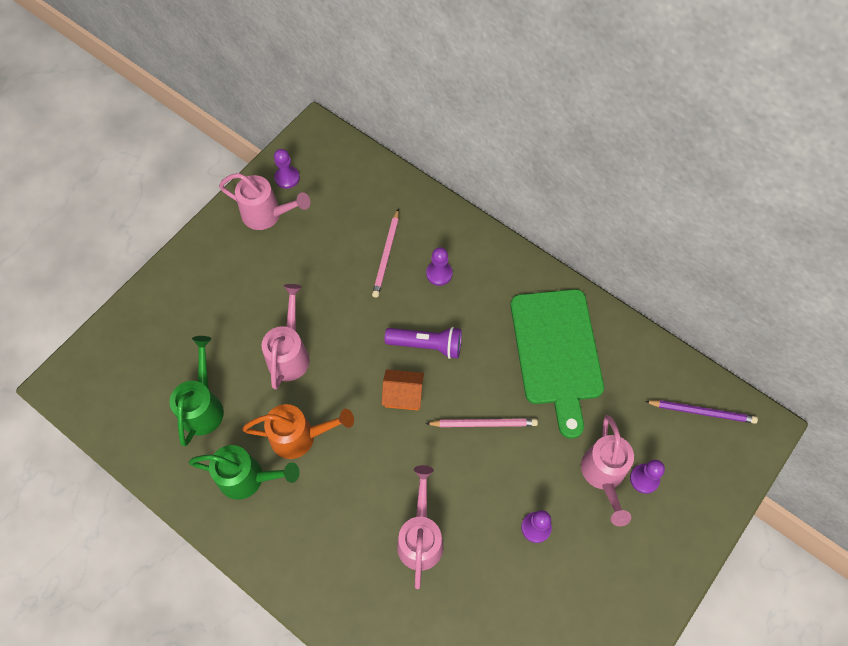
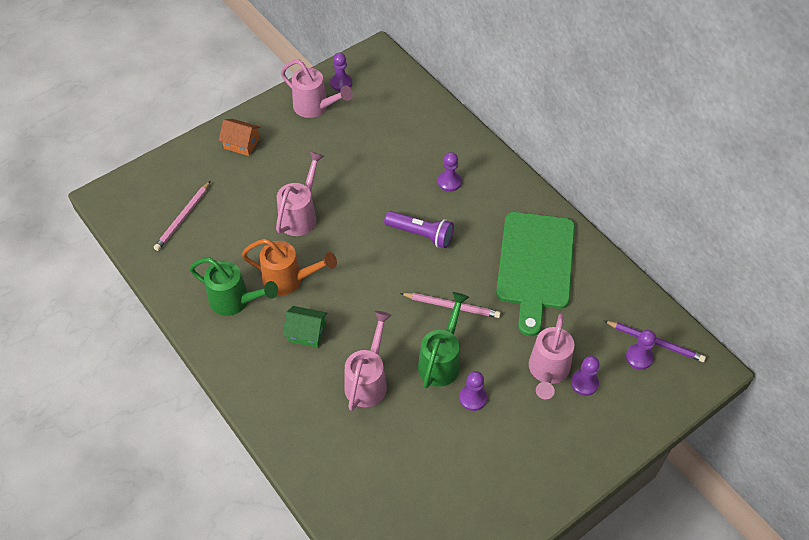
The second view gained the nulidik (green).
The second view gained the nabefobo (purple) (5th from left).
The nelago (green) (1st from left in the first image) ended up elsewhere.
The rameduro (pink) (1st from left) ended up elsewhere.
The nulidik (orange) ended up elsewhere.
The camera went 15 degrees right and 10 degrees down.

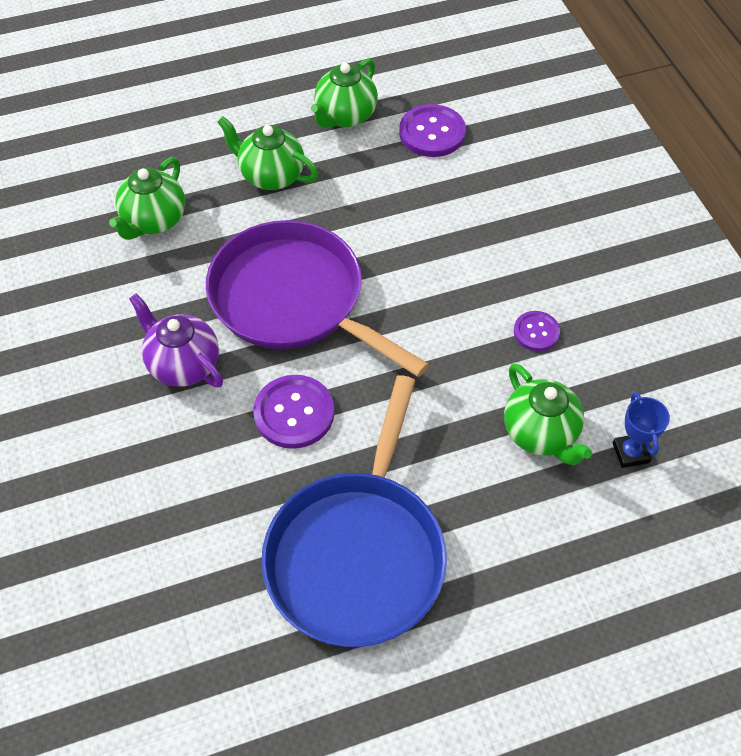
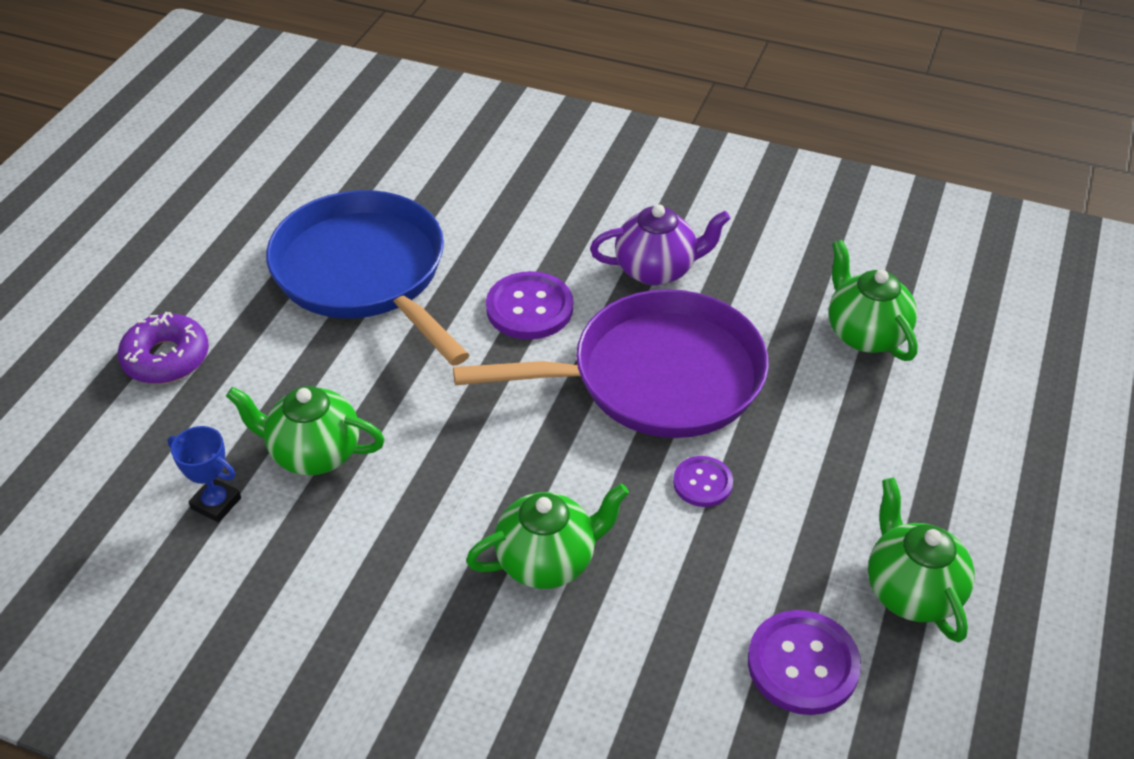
The second view gained the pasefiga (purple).
The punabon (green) (2nd from left) ended up elsewhere.
The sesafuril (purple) (3rd from left in the first image) ended up elsewhere.
The camera went 130 degrees right and 10 degrees down.

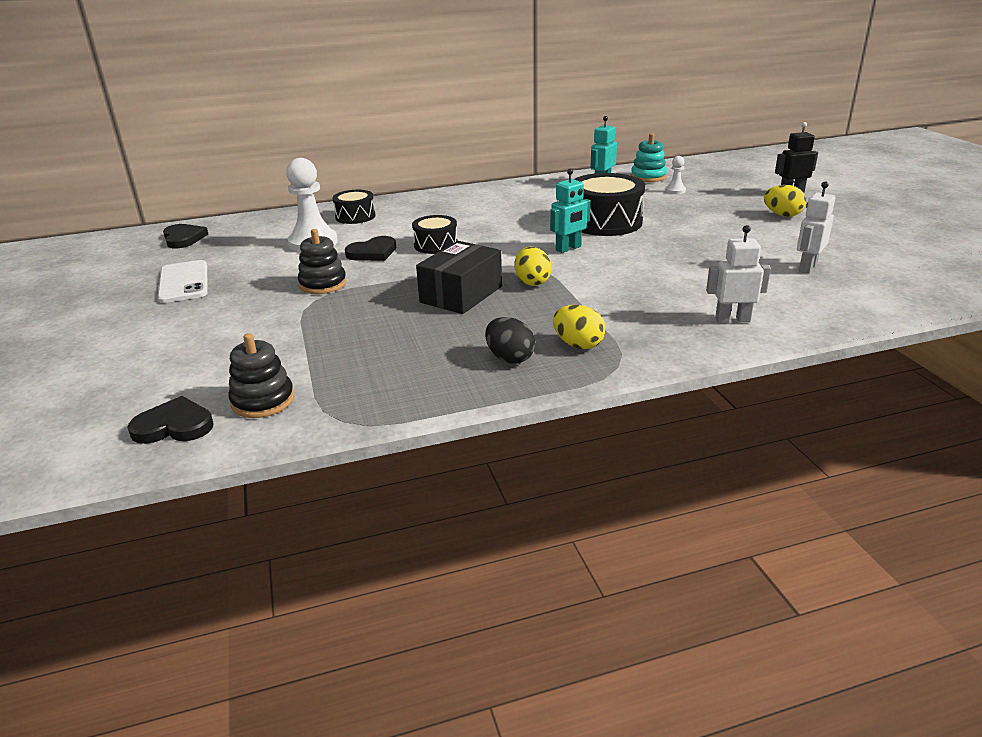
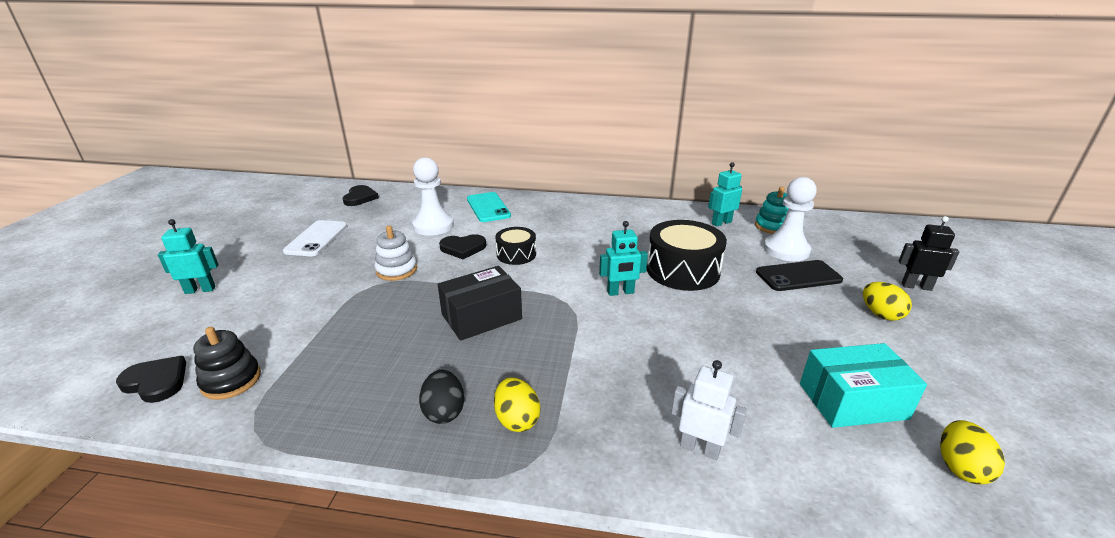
The second view gained the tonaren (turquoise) (1st from left).
The second view gained the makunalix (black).
The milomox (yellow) (1st from left in the first image) ended up elsewhere.
Where the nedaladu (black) (1st from left) stood, the makunalix (turquoise) came to stand.
Where the tonaren (white) (2nd from left) stood, the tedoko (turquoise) came to stand.
What was the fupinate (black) (2nd from left) turned into the fupinate (white).
The size of the nabefobo (white) (2nd from left) changed by a factor of 2.14.
The camera went 25 degrees right and 0 degrees up.

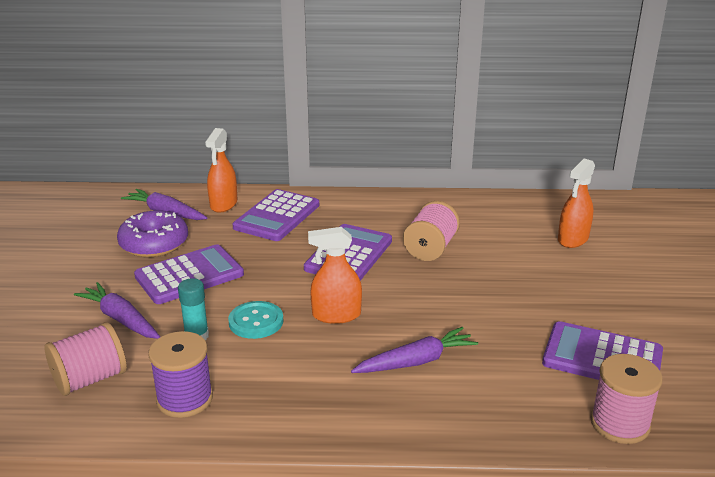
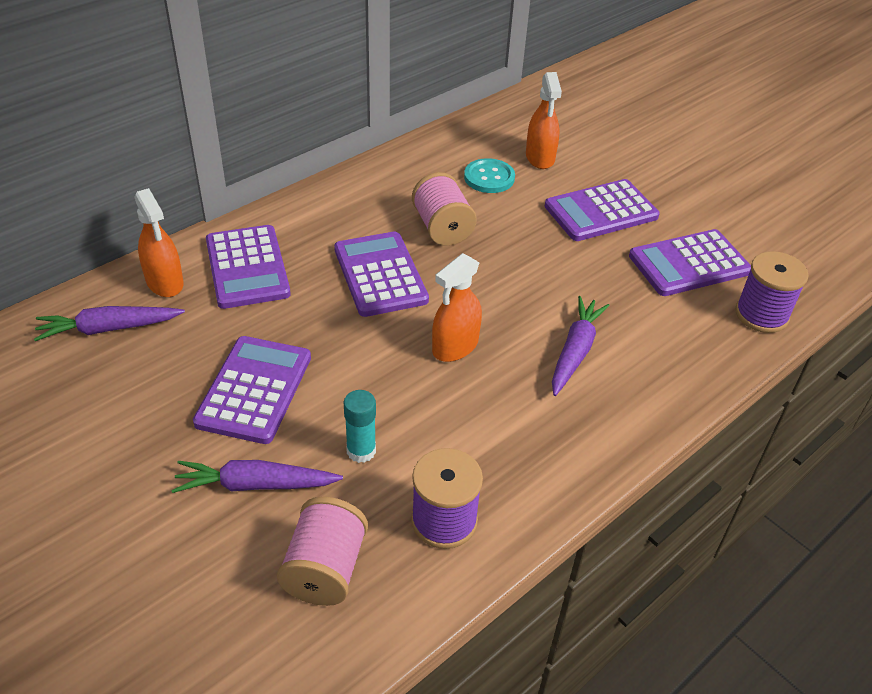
The second view lost the pasefiga (purple).
The second view gained the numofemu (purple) (4th from left).
The sesafuril (turquoise) ended up elsewhere.
What was the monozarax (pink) (3rd from left) turned into the monozarax (purple) (2nd from left).
The camera went 45 degrees left and 15 degrees up.

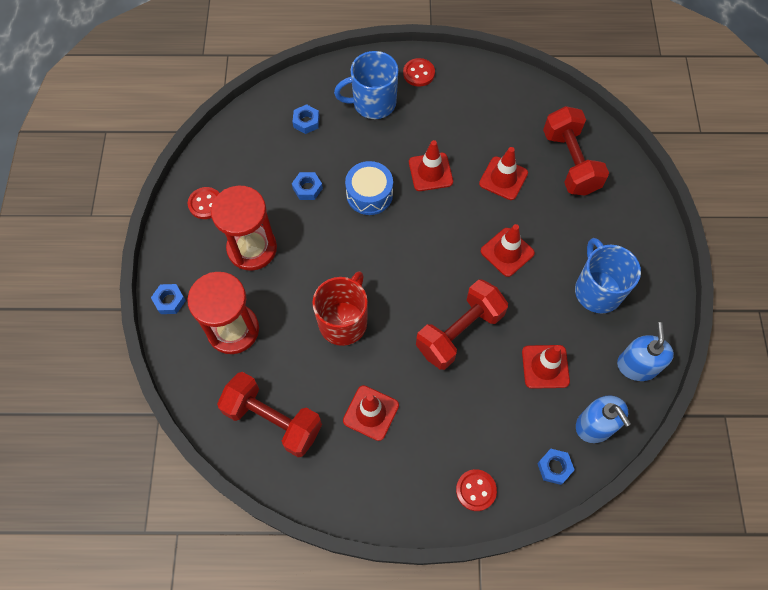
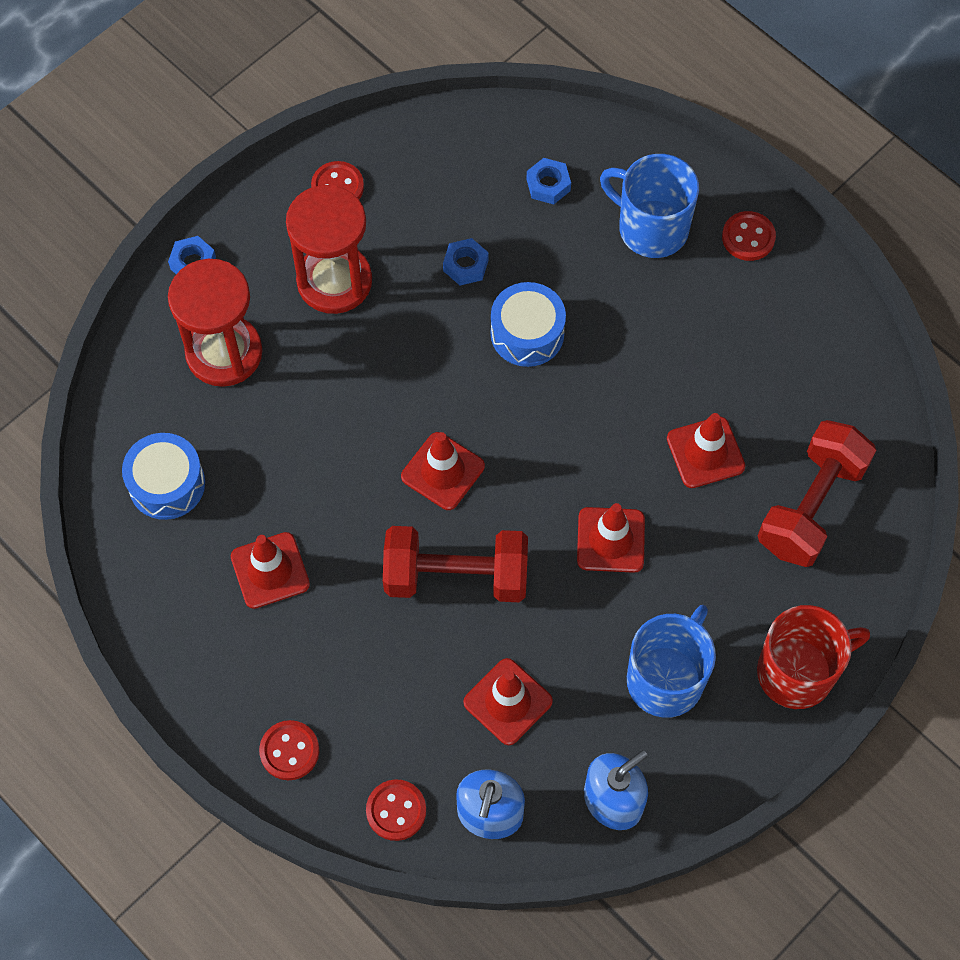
The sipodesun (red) ended up elsewhere.
The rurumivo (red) (2nd from left) ended up elsewhere.
Where the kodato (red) (1st from left) stood, the nedaladu (blue) (1st from left) came to stand.
Where the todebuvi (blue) (4th from left) stood, the sesafuril (red) (3rd from left) came to stand.
The camera went 45 degrees right and 0 degrees up.

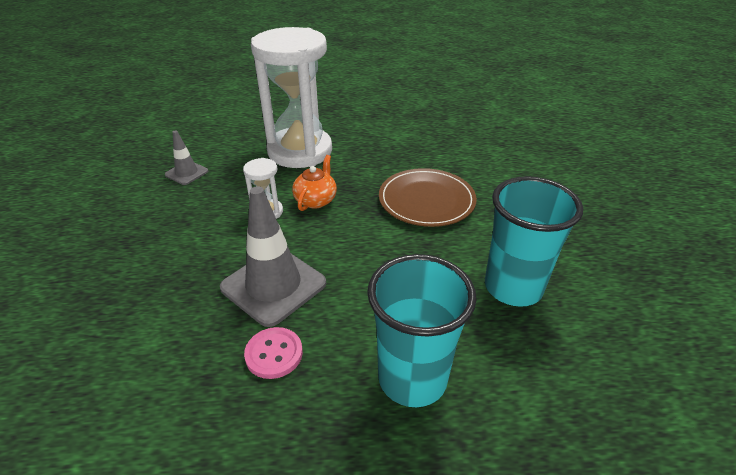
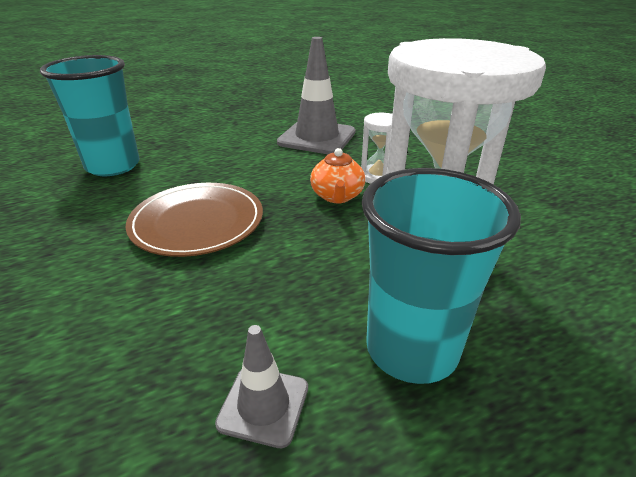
The second view lost the sesafuril (pink).
The rurumivo (grey) (1st from left) ended up elsewhere.
The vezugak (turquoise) (1st from left in the first image) ended up elsewhere.
The camera went 160 degrees right and 5 degrees down.

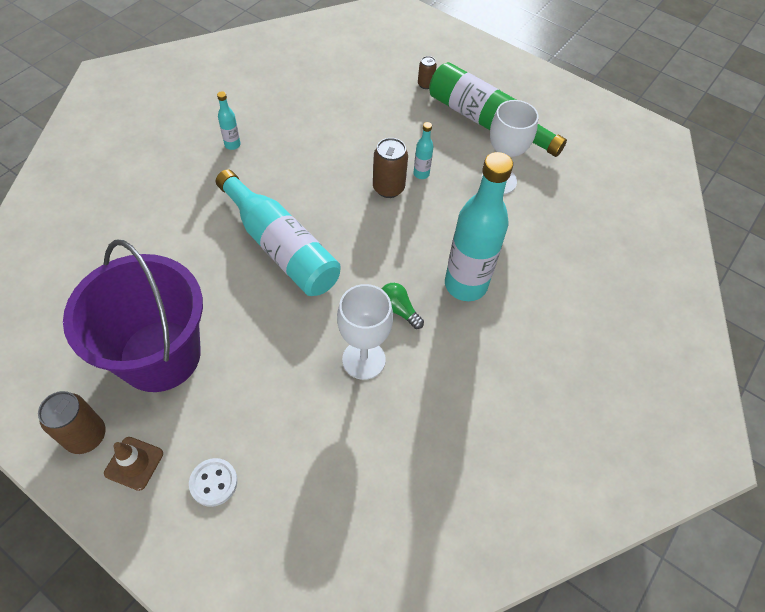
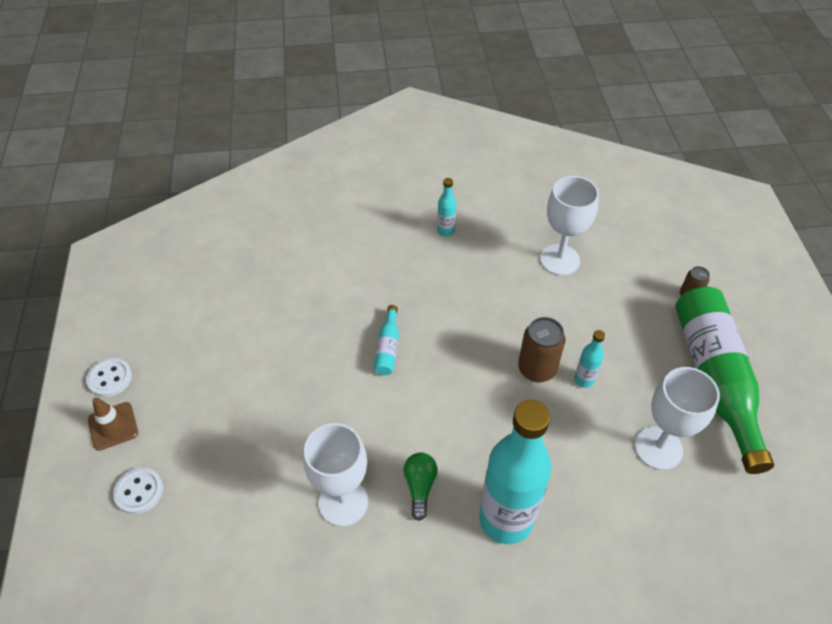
The second view lost the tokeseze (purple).
The second view gained the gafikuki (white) (2nd from left).
Where the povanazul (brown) (1st from left) stood, the sesafuril (white) (1st from left) came to stand.
The size of the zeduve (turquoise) (2nd from left in the first image) changed by a factor of 0.42.
The camera went 50 degrees right and 5 degrees down.

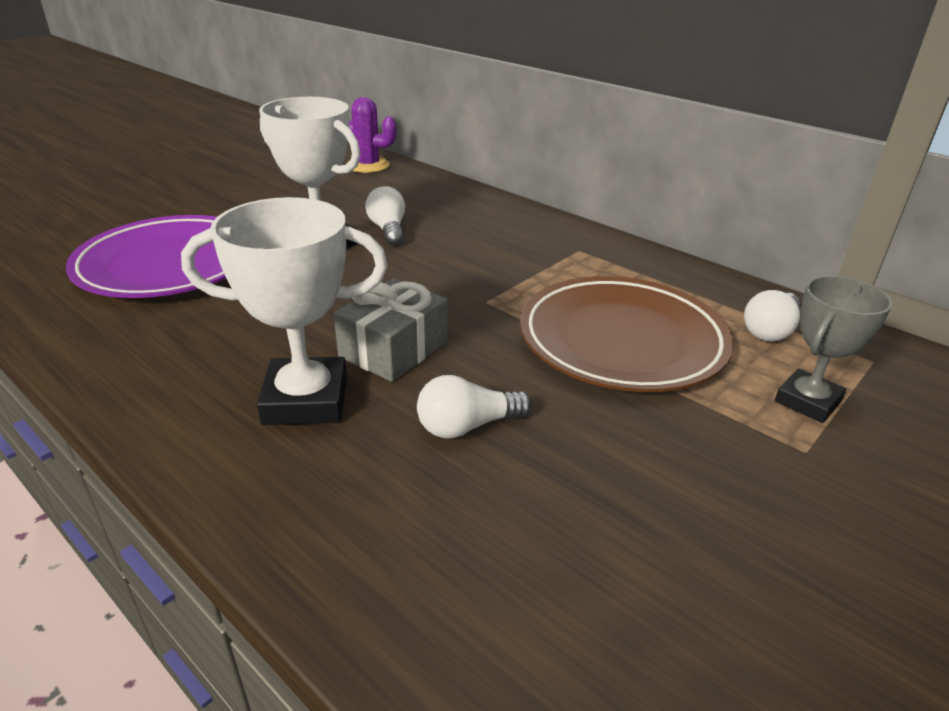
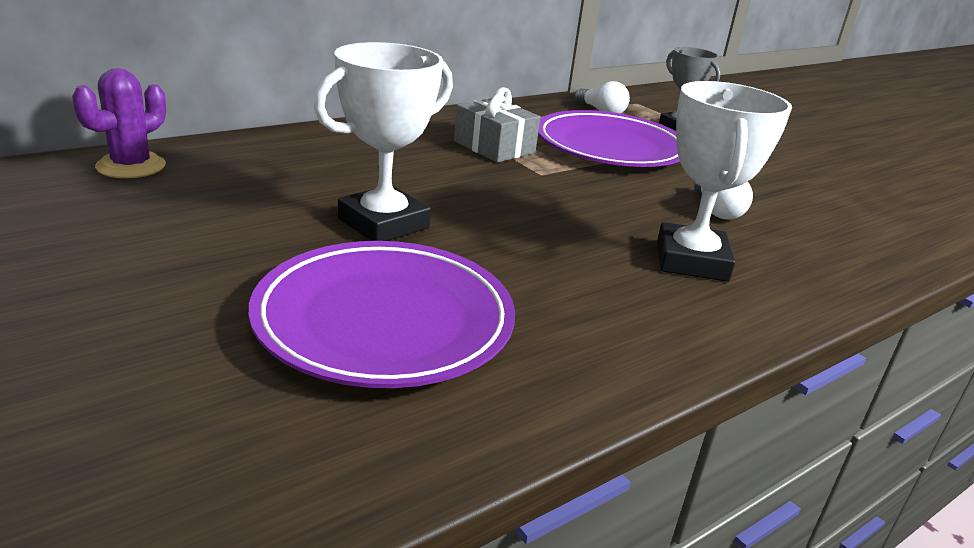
The second view lost the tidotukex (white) (1st from left).
The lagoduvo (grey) ended up elsewhere.
What was the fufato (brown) turned into the fufato (purple) (2nd from left).
The camera went 80 degrees left and 5 degrees down.

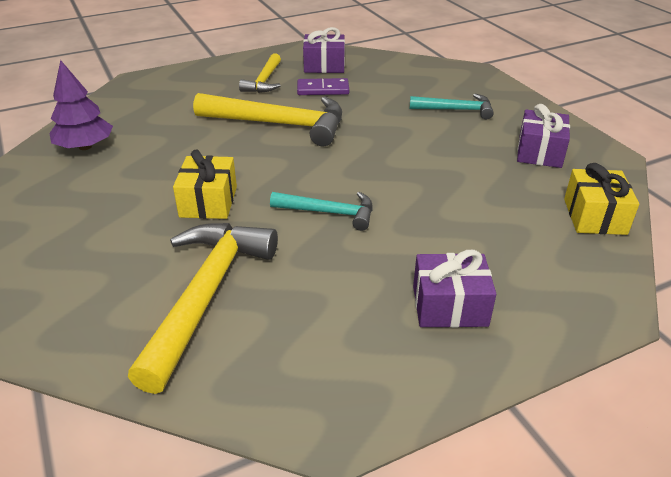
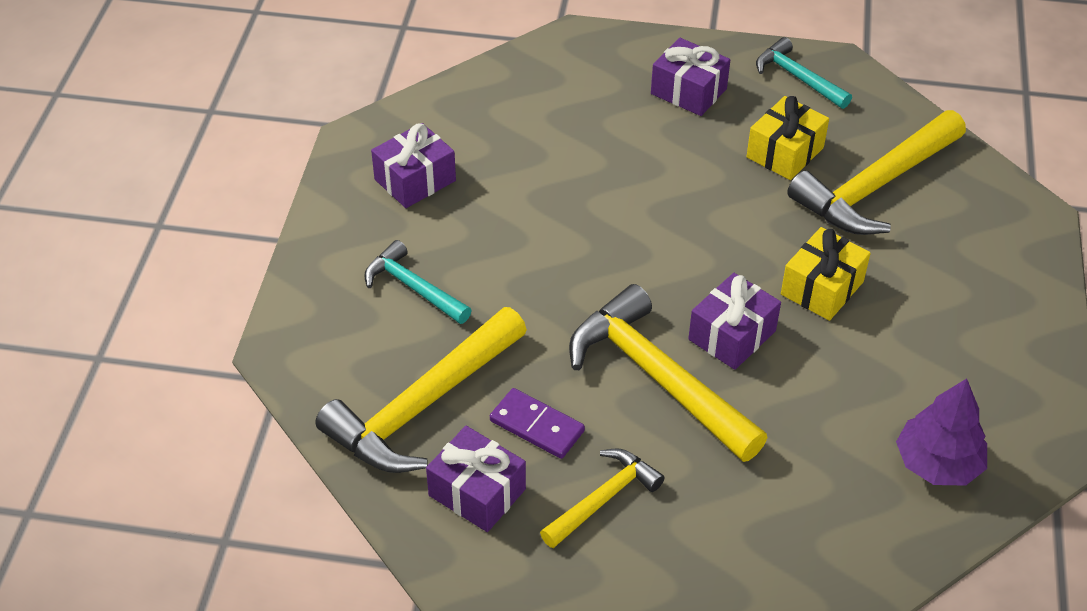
The second view gained the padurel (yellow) (1st from left).
The second view gained the lagoduvo (purple) (4th from left).
The padurel (turquoise) (1st from left in the first image) ended up elsewhere.
The lagoduvo (yellow) (2nd from left in the first image) ended up elsewhere.
The camera went 145 degrees left and 10 degrees up.

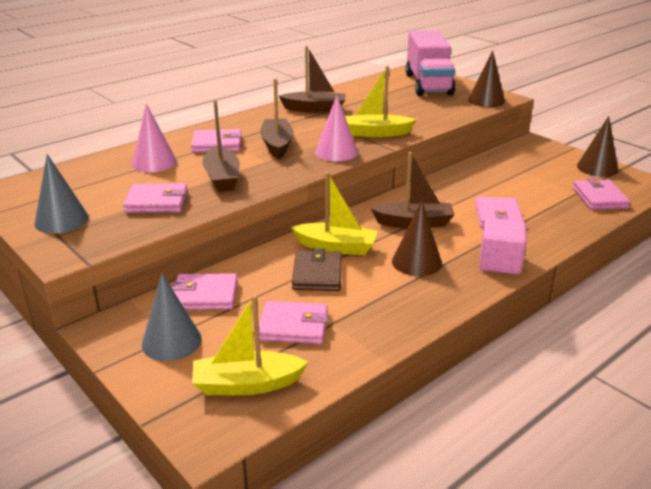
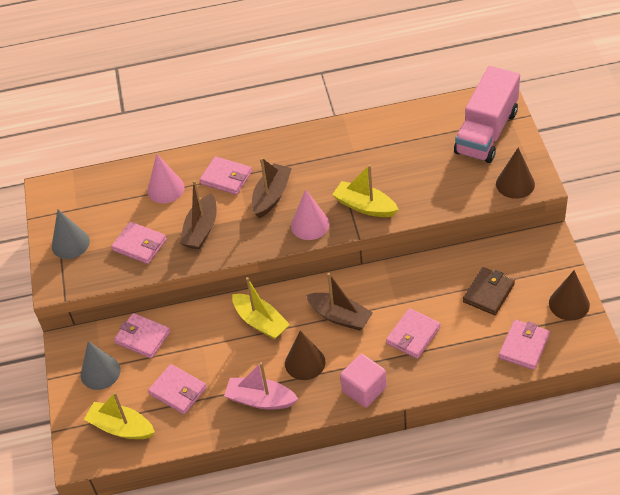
The second view lost the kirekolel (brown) (3rd from left).
The second view gained the kirekolel (pink).
The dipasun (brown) ended up elsewhere.
The camera went 35 degrees right and 20 degrees up.

